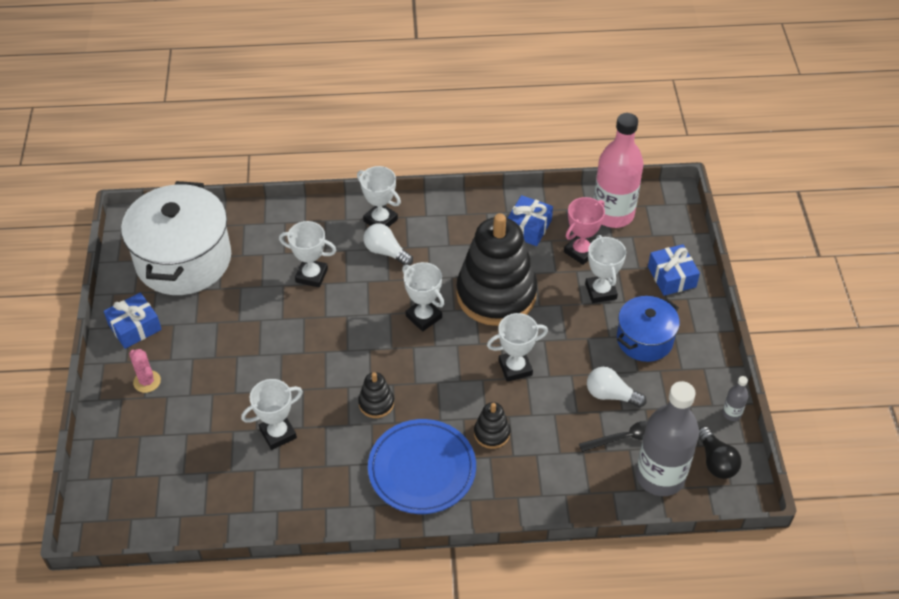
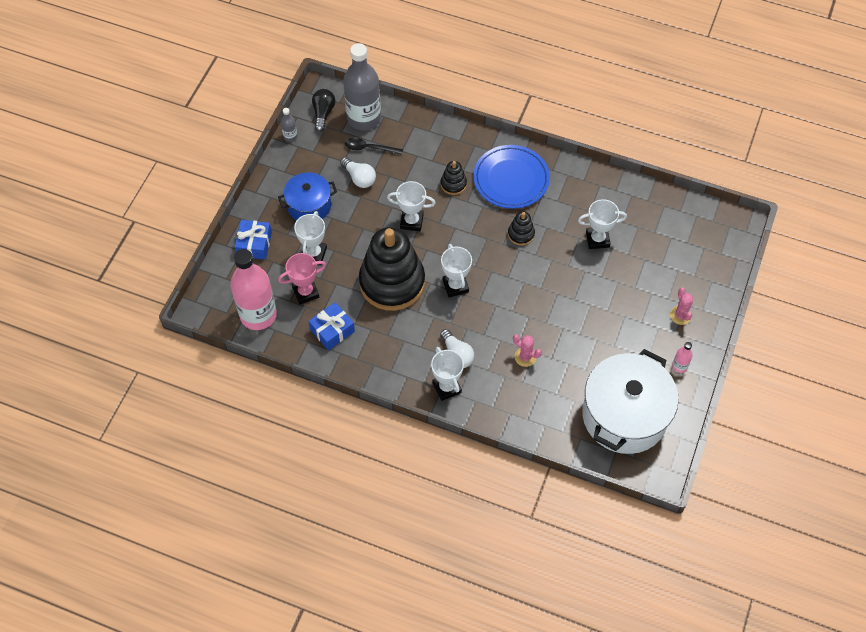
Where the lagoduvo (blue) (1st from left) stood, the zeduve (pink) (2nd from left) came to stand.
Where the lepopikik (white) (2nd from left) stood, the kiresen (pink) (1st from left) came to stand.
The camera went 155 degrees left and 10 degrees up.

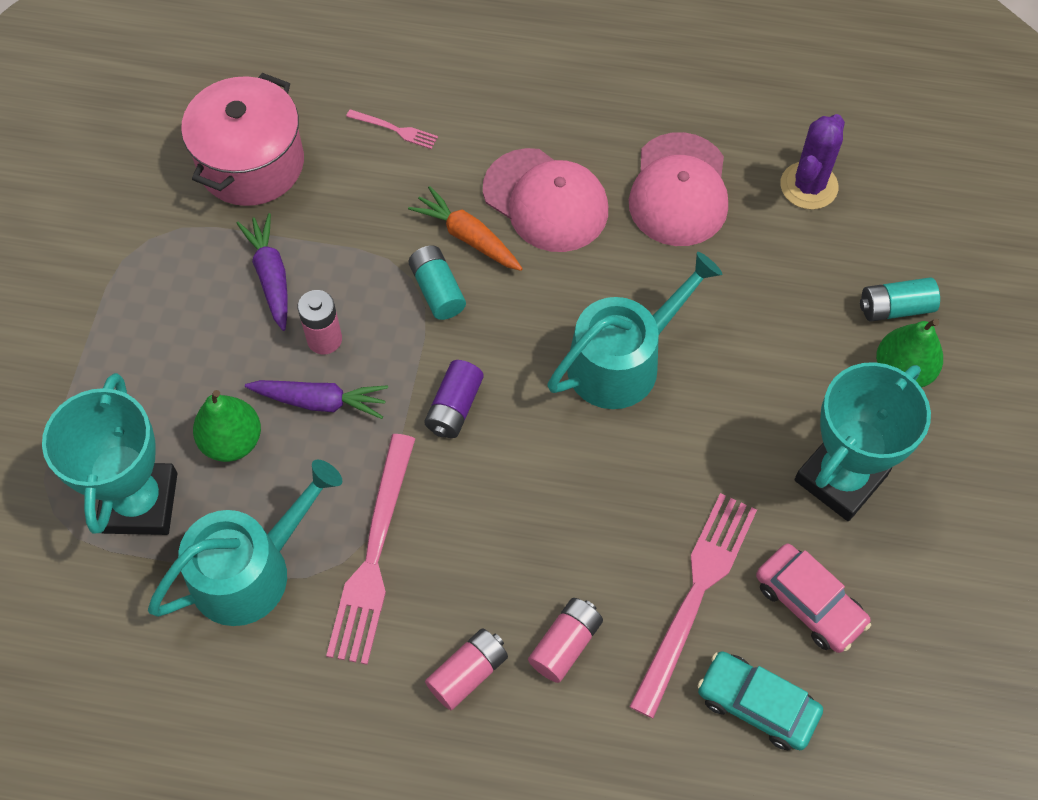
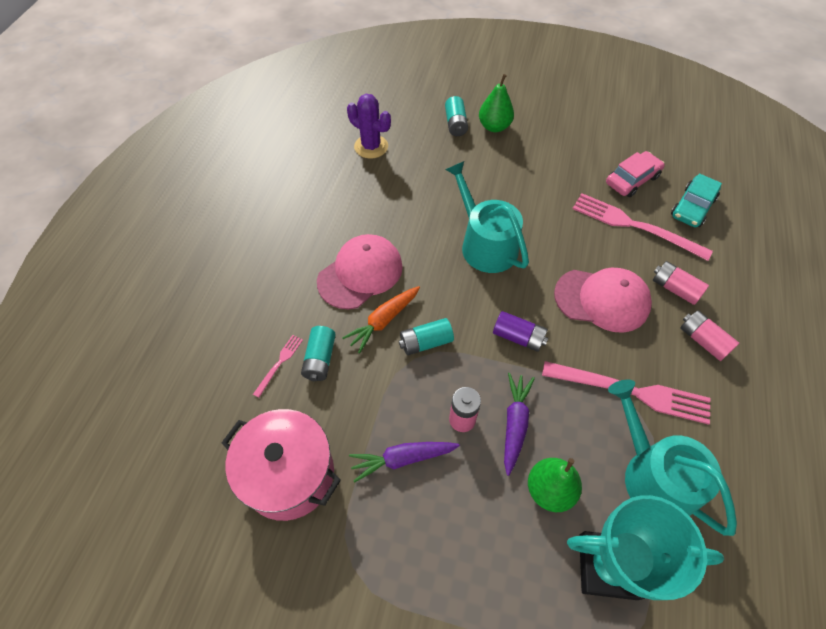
The second view lost the lepopikik (turquoise) (2nd from left).
The second view gained the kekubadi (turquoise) (1st from left).
The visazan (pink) (2nd from left) ended up elsewhere.
The camera went 85 degrees left and 5 degrees down.

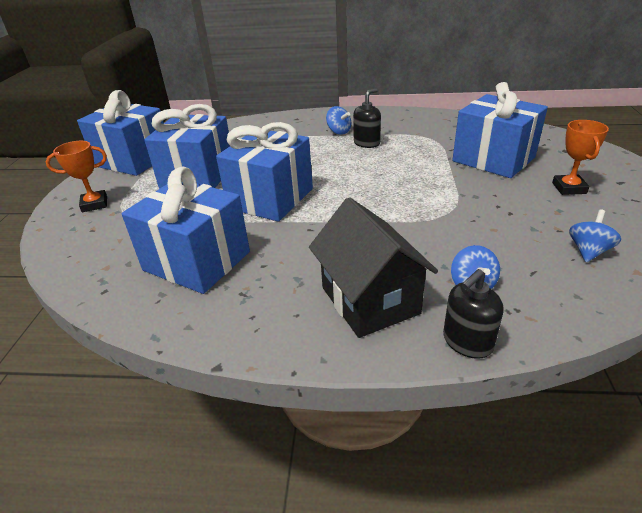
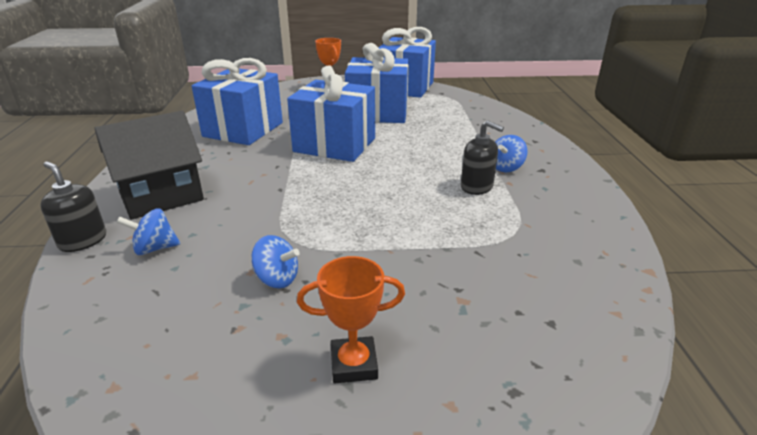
The second view lost the lagoduvo (blue) (5th from left).
The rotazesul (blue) (3rd from left in the first image) ended up elsewhere.
The camera went 80 degrees right and 5 degrees down.

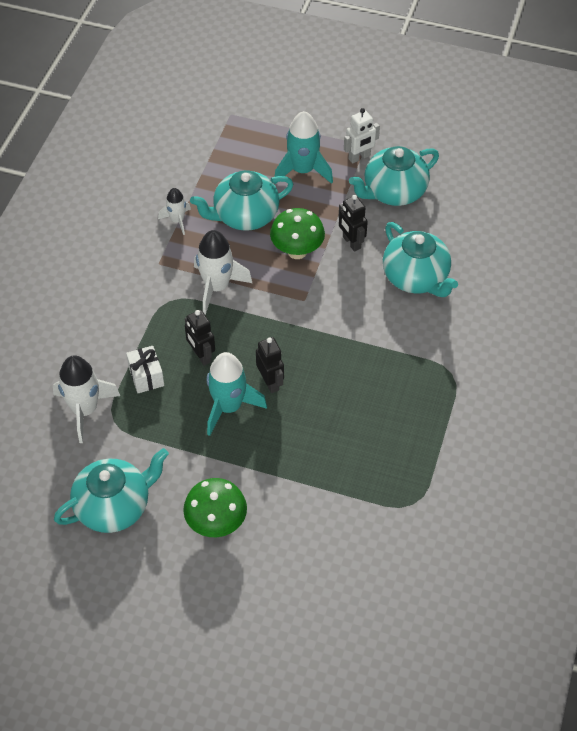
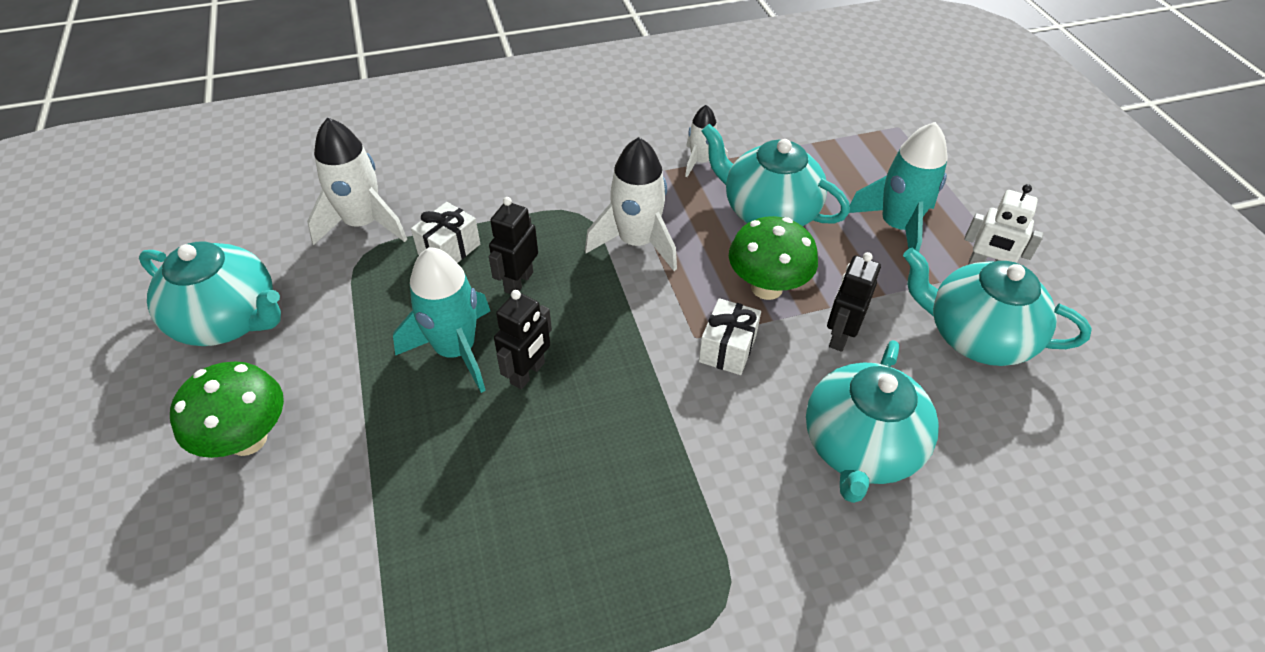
The second view gained the lagoduvo (white) (2nd from left).
The camera went 55 degrees right and 5 degrees down.

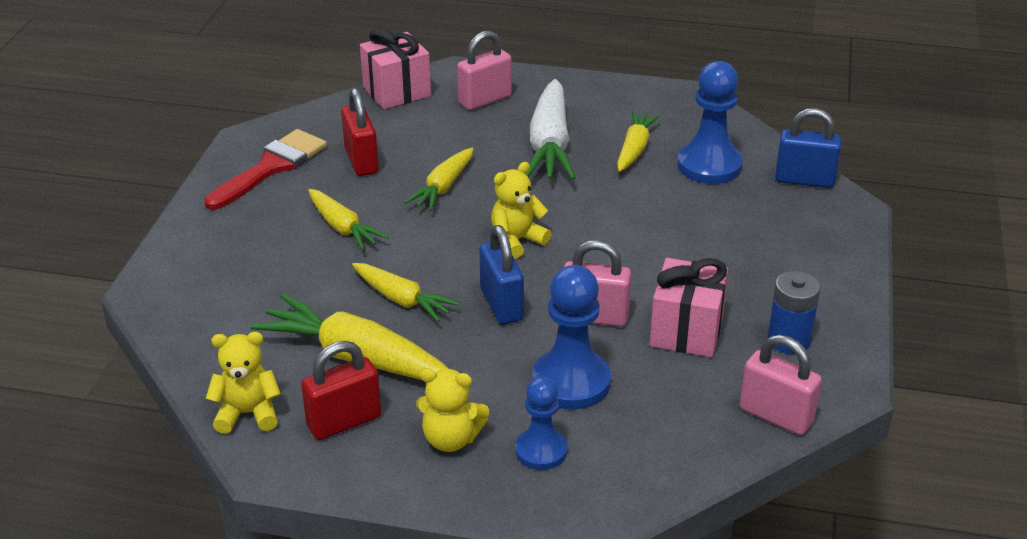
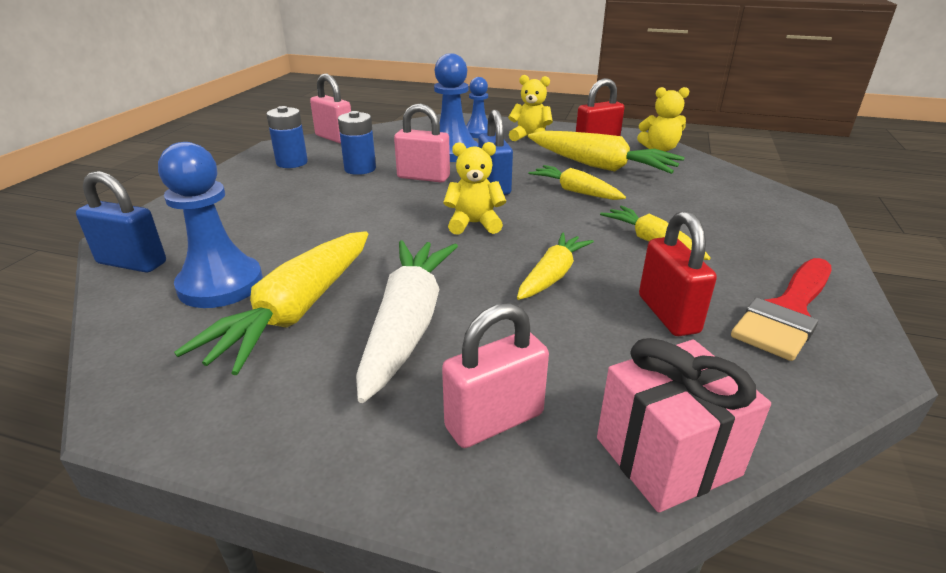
Where the lagoduvo (pink) (2nd from left) stood, the kekubadi (blue) (2nd from left) came to stand.
The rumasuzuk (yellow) (3rd from left in the first image) ended up facing another way, 150 degrees counterclockwise from before.
The size of the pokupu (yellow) (5th from left in the first image) changed by a factor of 1.66.
The camera went 175 degrees left and 5 degrees down.

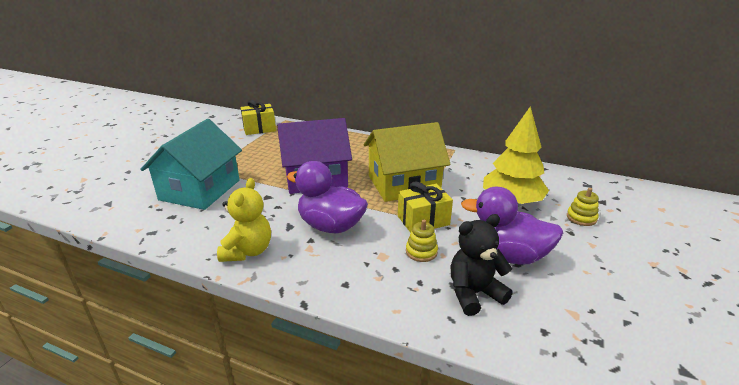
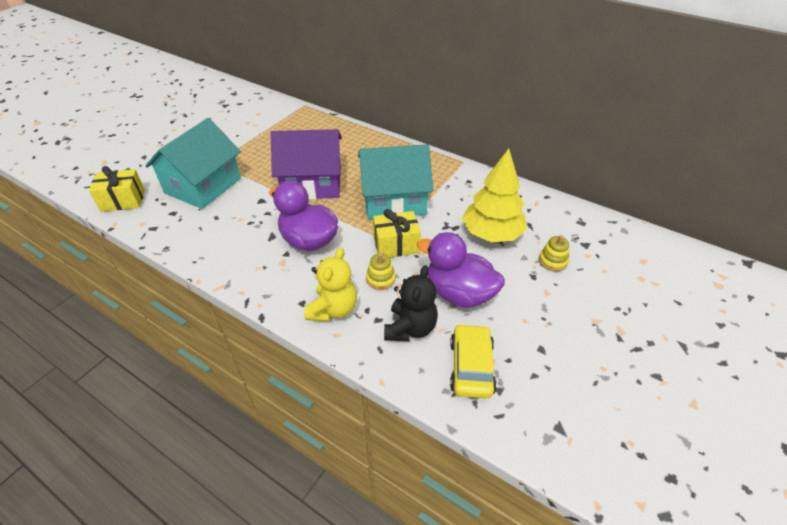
The second view gained the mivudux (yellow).
The rumasuzuk (yellow) ended up elsewhere.
The lagoduvo (yellow) (1st from left) ended up elsewhere.
What was the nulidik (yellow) turned into the nulidik (turquoise) (2nd from left).
The rumasuzuk (black) ended up facing another way, 120 degrees clockwise from before.
The camera went 10 degrees right and 15 degrees up.

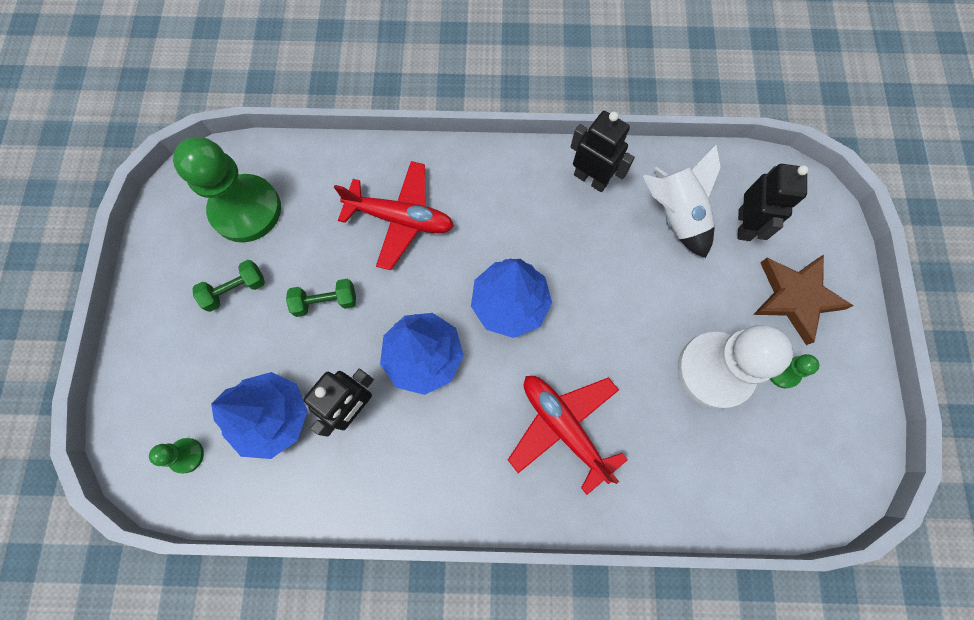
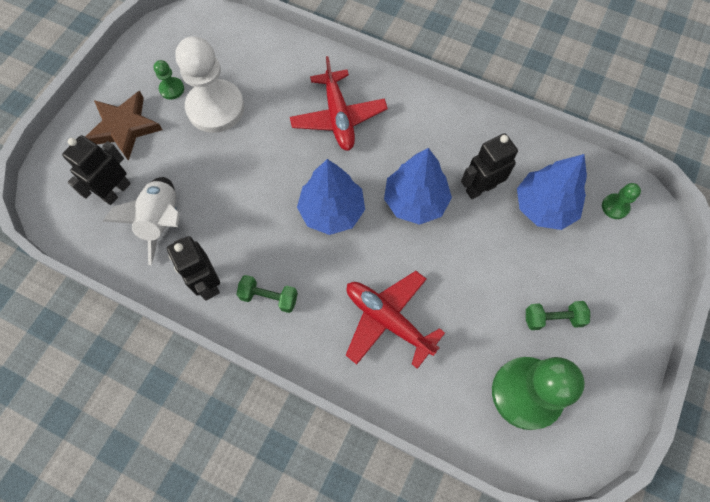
The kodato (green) (2nd from left in the first image) ended up elsewhere.
The camera went 155 degrees left and 5 degrees down.

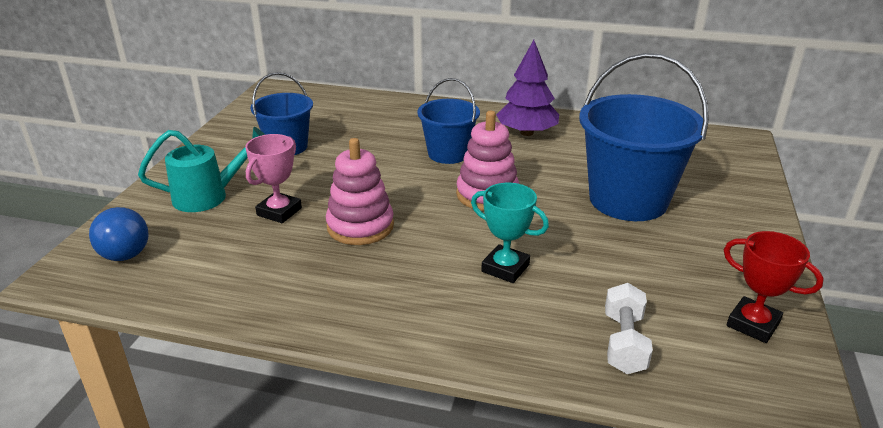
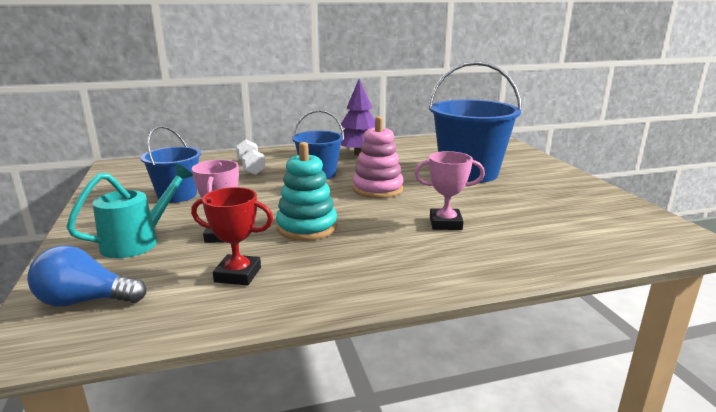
The kodato (white) ended up elsewhere.
The lepopikik (red) ended up elsewhere.
What was the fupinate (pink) (1st from left) turned into the fupinate (turquoise).
What was the lepopikik (turquoise) turned into the lepopikik (pink) (2nd from left).
The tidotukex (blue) ended up facing another way, 150 degrees clockwise from before.
The camera went 30 degrees left and 10 degrees down.

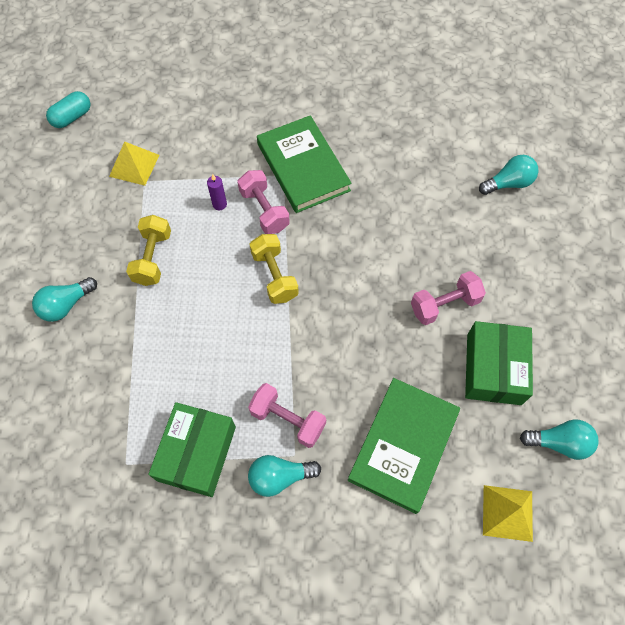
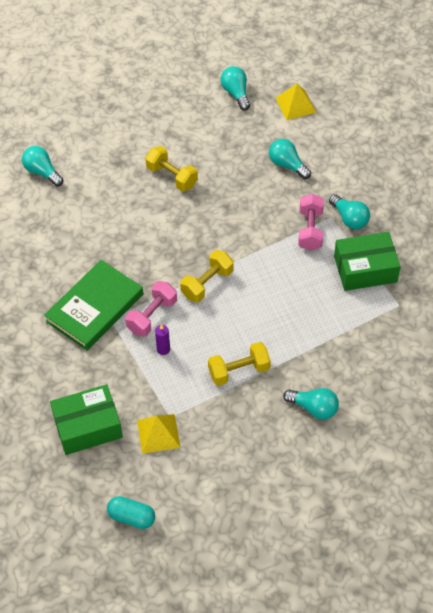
The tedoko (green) (2nd from left in the first image) ended up elsewhere.
Where the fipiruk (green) (2nd from left) stood, the tidotukex (turquoise) (3rd from left) came to stand.
What was the kodato (pink) (3rd from left) turned into the kodato (yellow) (1st from left).
The camera went 115 degrees left and 10 degrees down.

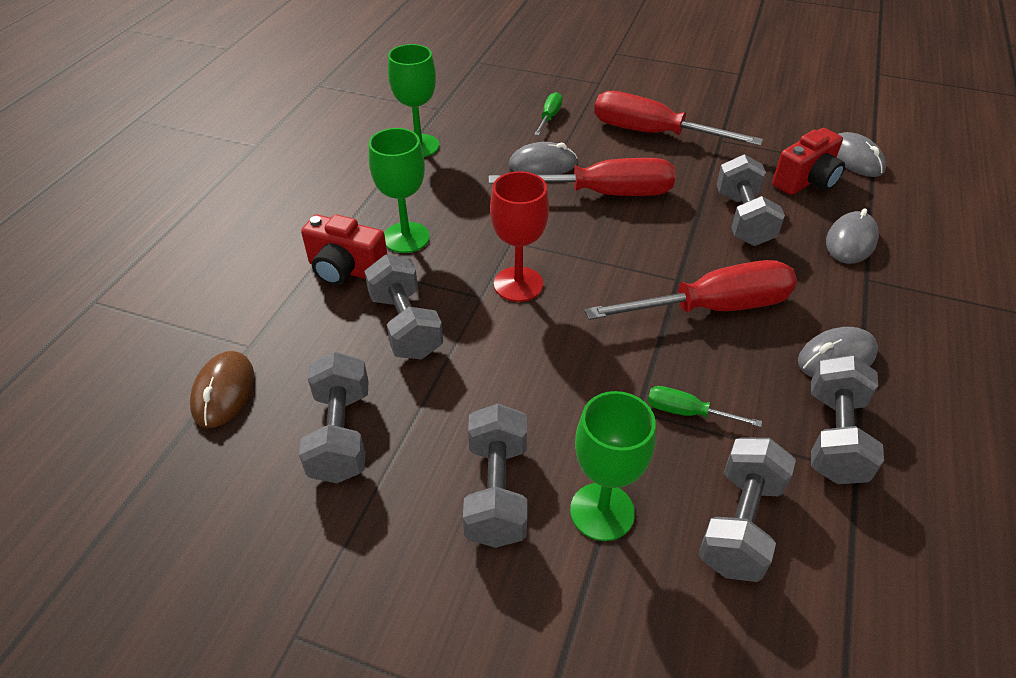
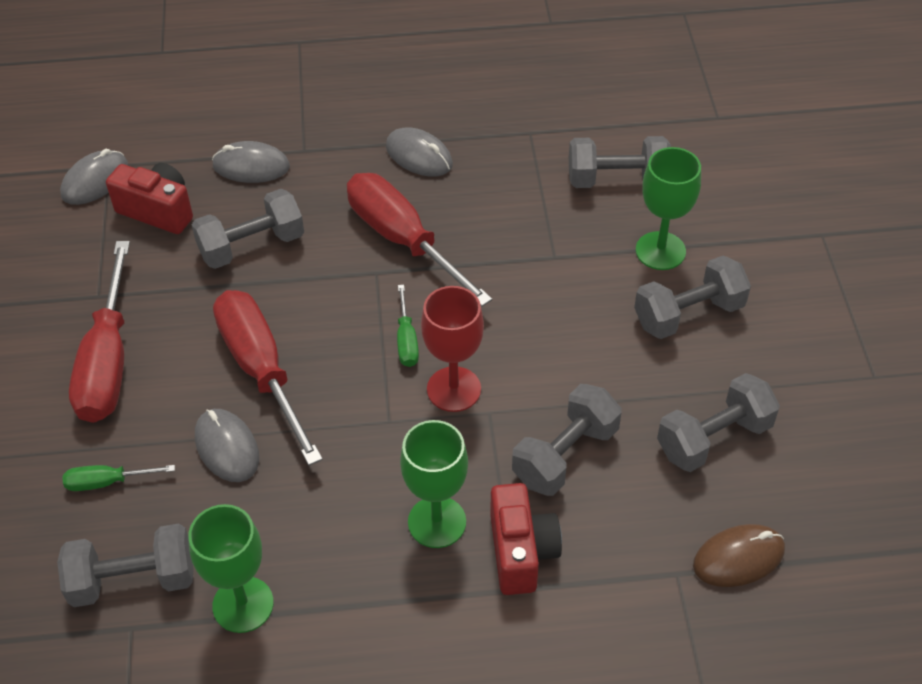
The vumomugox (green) (2nd from left) ended up elsewhere.
The kodato (grey) (6th from left in the first image) ended up elsewhere.
The camera went 115 degrees left and 5 degrees up.

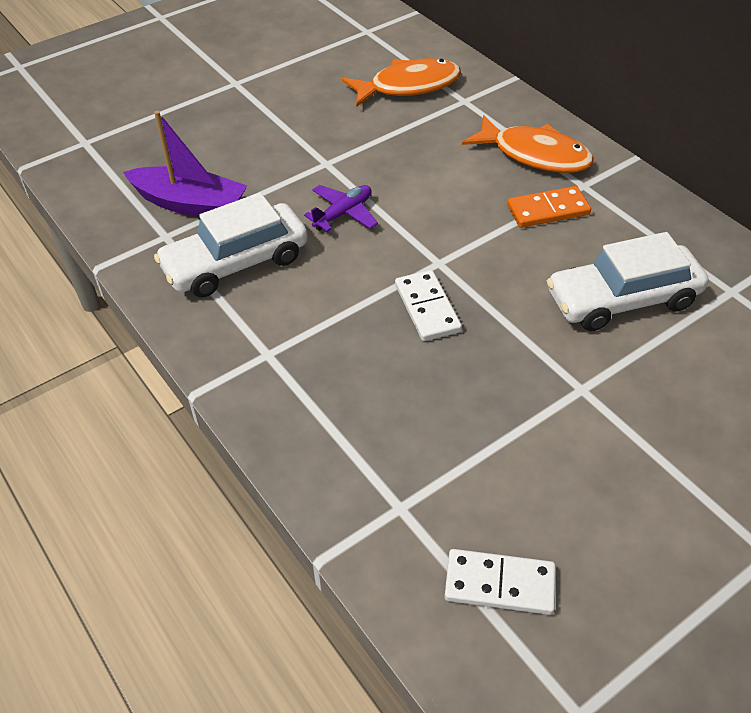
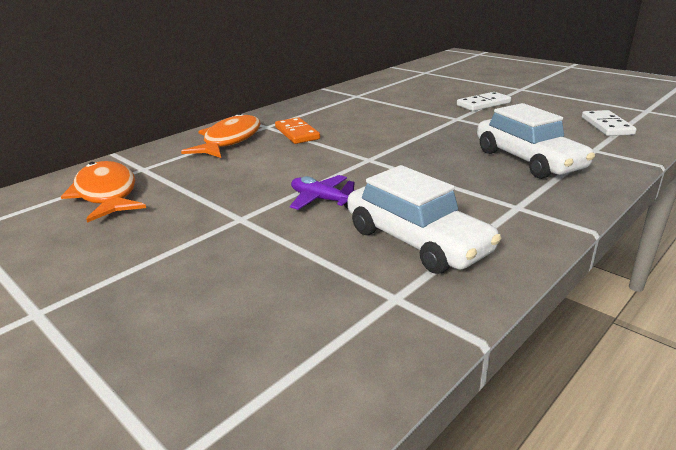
The second view lost the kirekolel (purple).
The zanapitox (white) (1st from left) ended up elsewhere.
The mivudux (white) (2nd from left) ended up elsewhere.
The camera went 100 degrees left and 20 degrees down.

